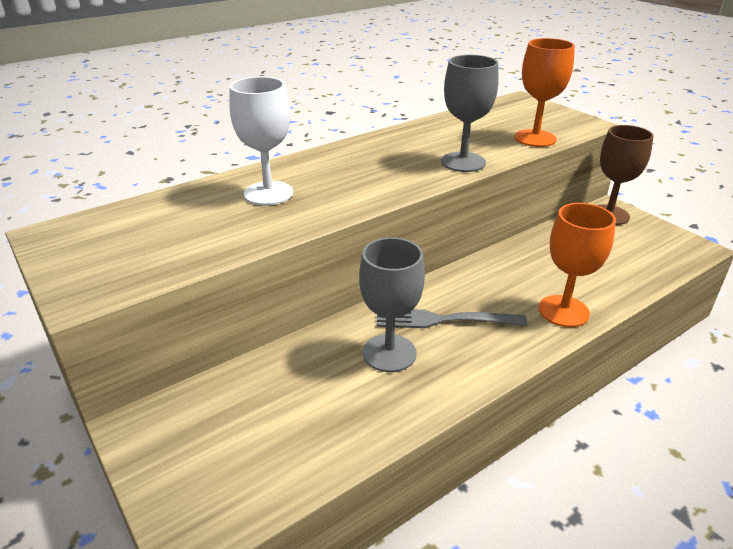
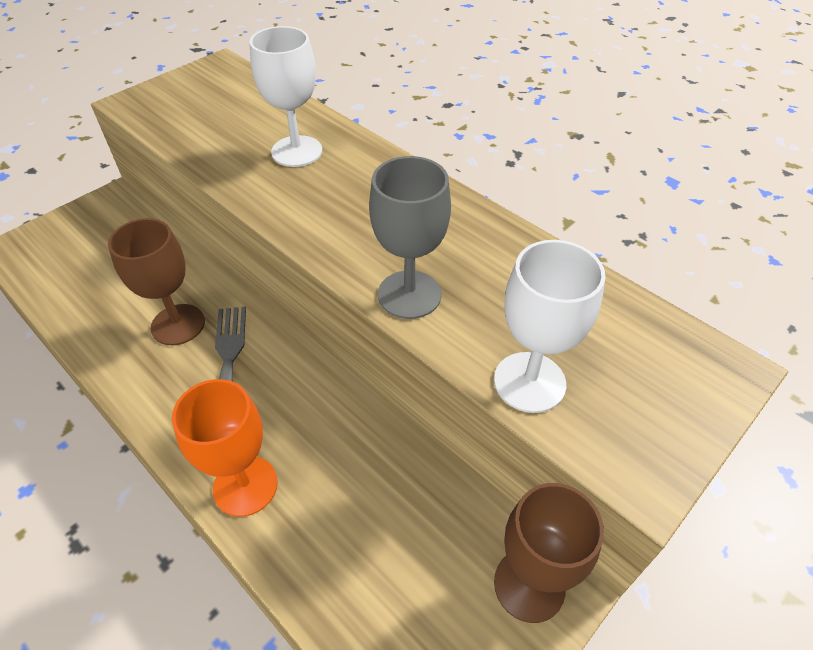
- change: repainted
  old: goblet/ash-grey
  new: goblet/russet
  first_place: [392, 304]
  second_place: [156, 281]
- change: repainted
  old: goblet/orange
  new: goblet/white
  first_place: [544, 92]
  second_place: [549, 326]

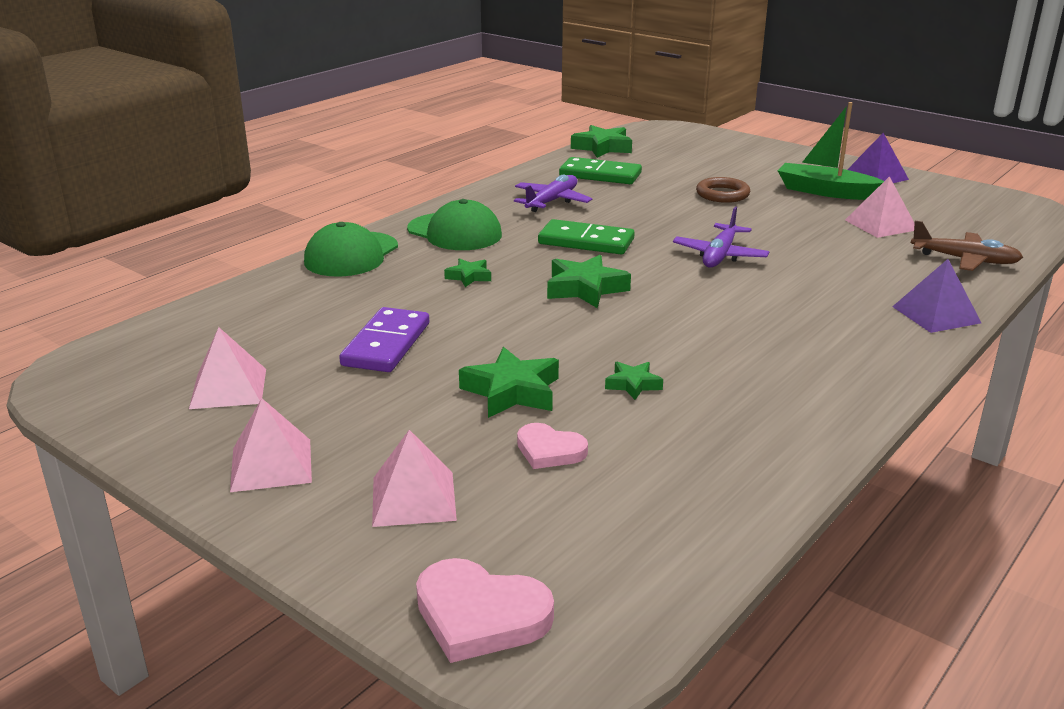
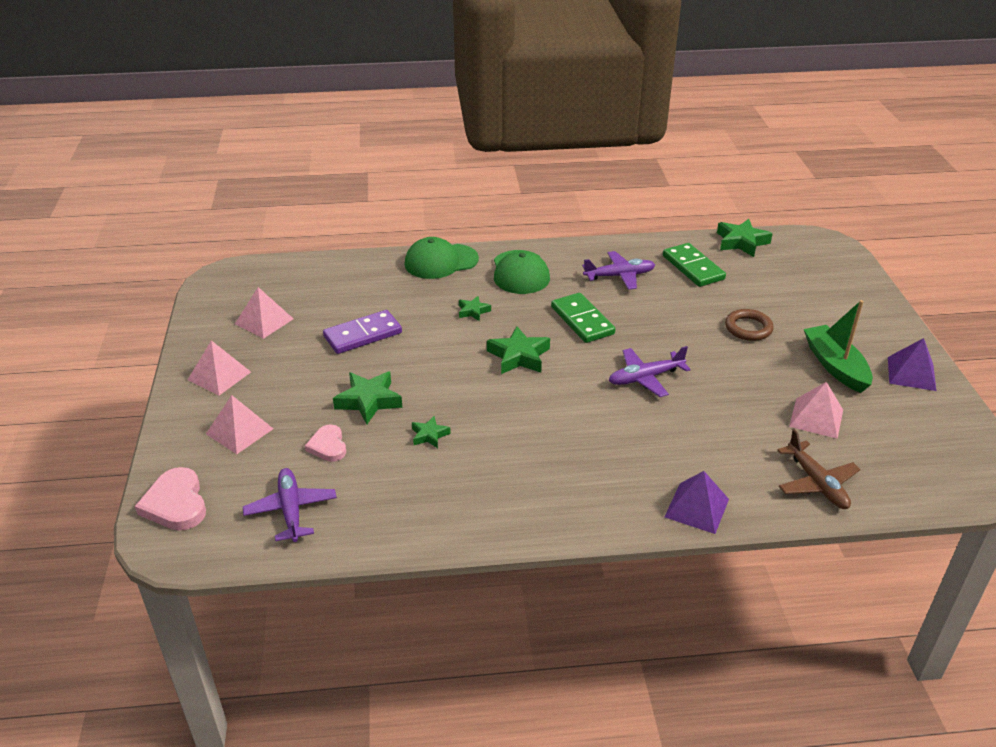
- change: new
  new: aeroplane/violet
  second_place: [290, 505]

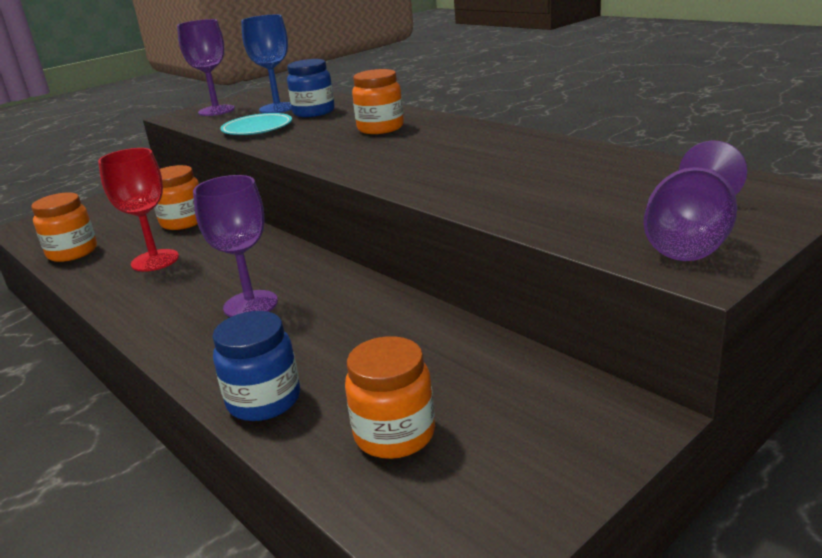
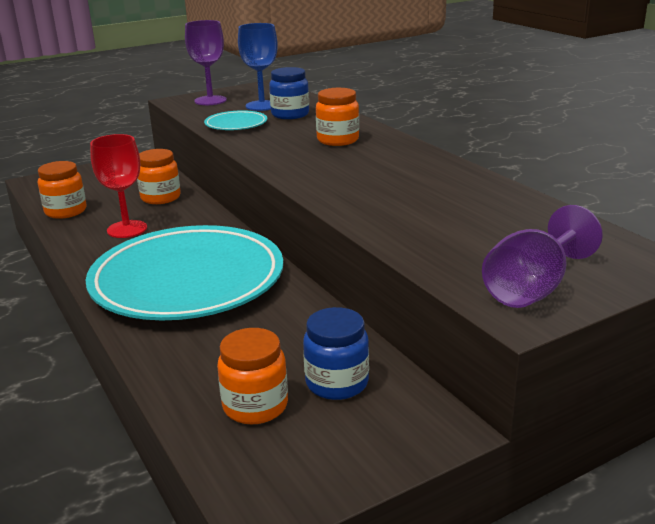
- change: swapped
  old: goblet/violet
  new: plate/turquoise
  first_place: [235, 246]
  second_place: [184, 272]
- change: shifted
  old: jam jar/royal blue
  first_place: [256, 366]
  second_place: [336, 353]

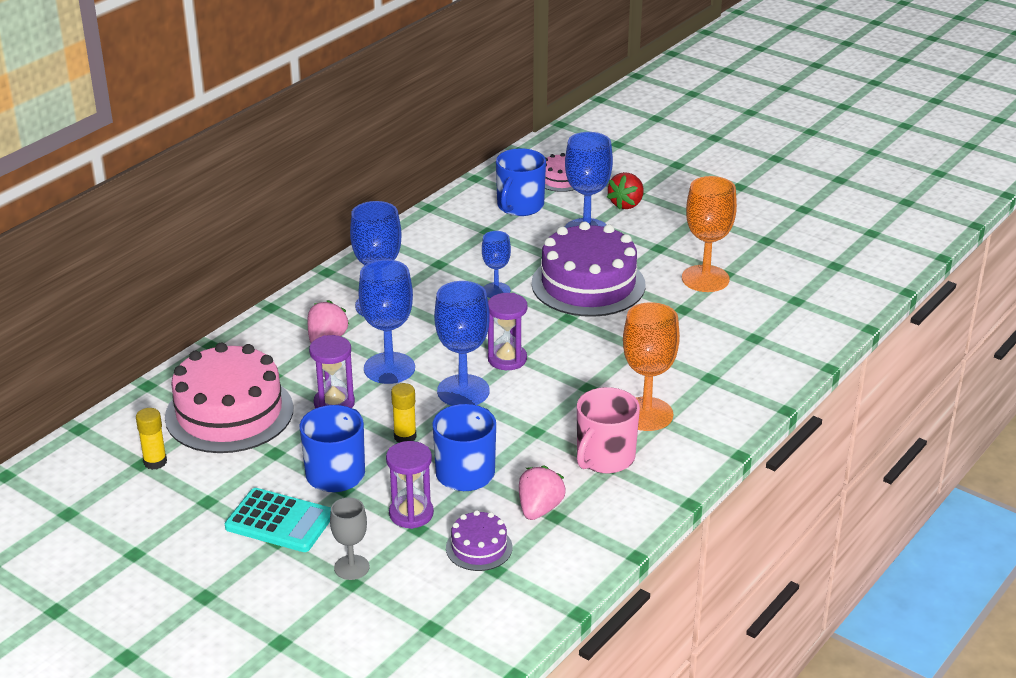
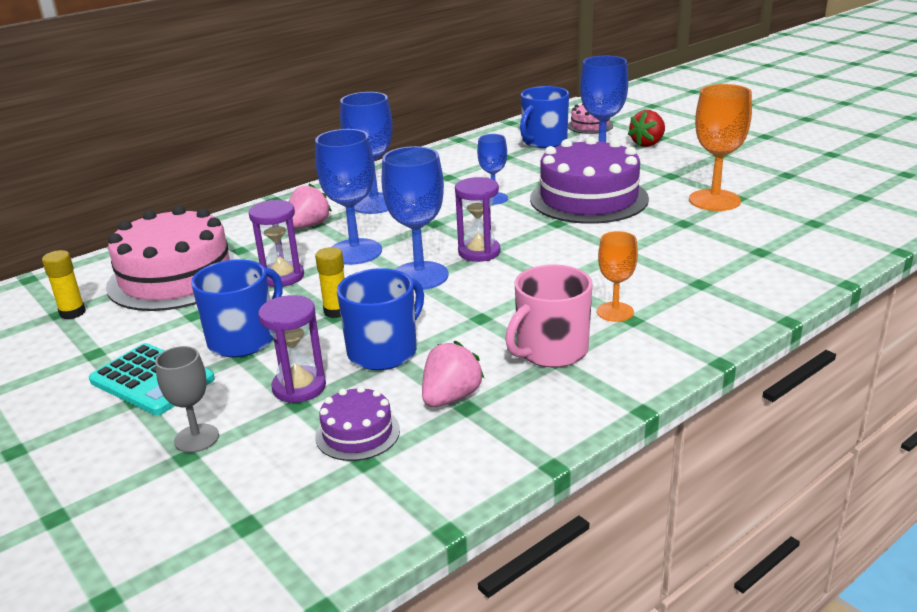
- change: scaled
  old: goblet/orange
  first_place: [651, 366]
  second_place: [617, 276]
  factor: 0.59

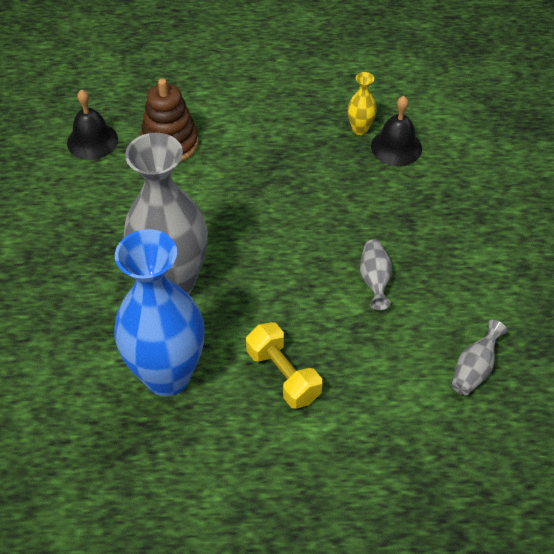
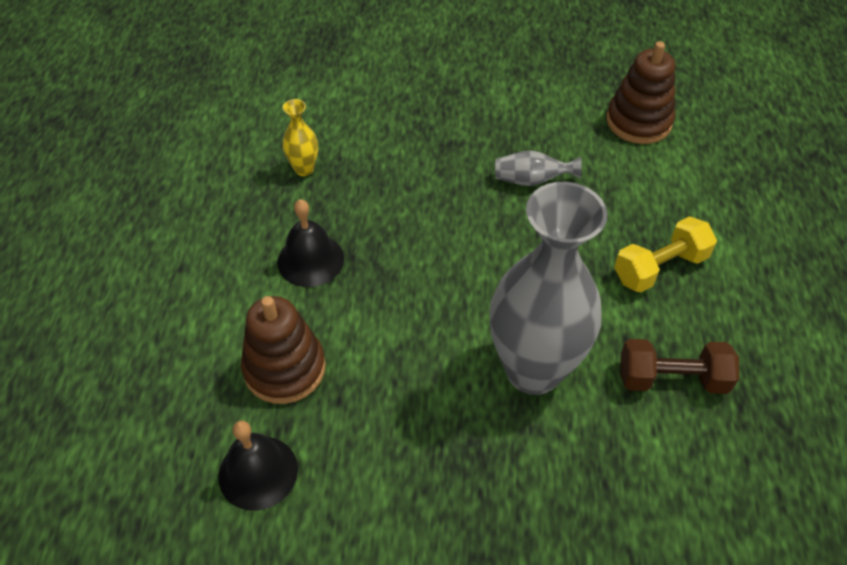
- change: swapped
  old: vase/royal blue
  new: free weight/russet
  first_place: [159, 312]
  second_place: [679, 366]
- change: shifted
  old: hand bell/jet-black
  first_place: [396, 131]
  second_place: [310, 243]
- change: swapped
  old: vase/ash-grey
  new: stacking rings/russet
  first_place: [480, 357]
  second_place: [640, 92]

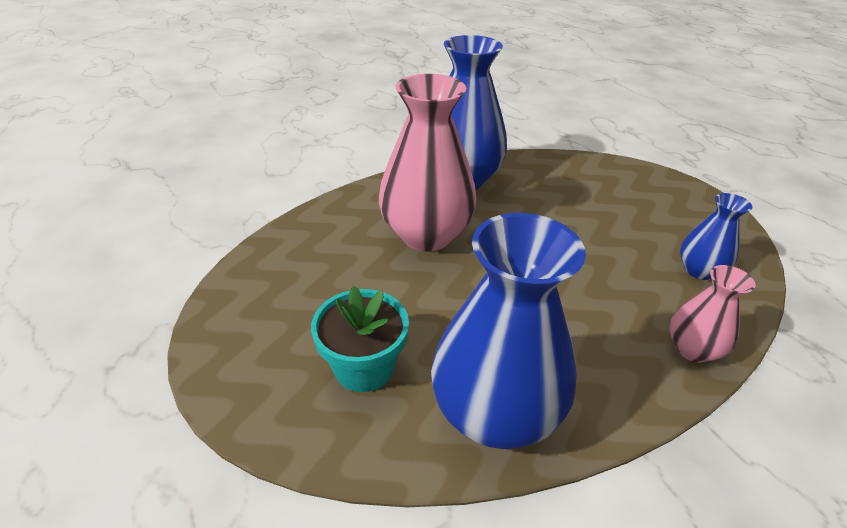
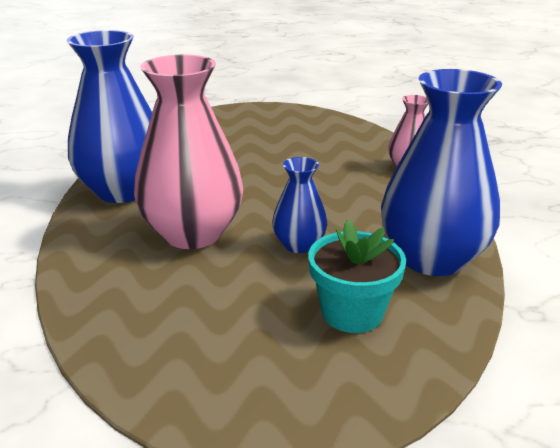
- change: shifted
  old: vase/royal blue
  first_place: [716, 236]
  second_place: [300, 205]

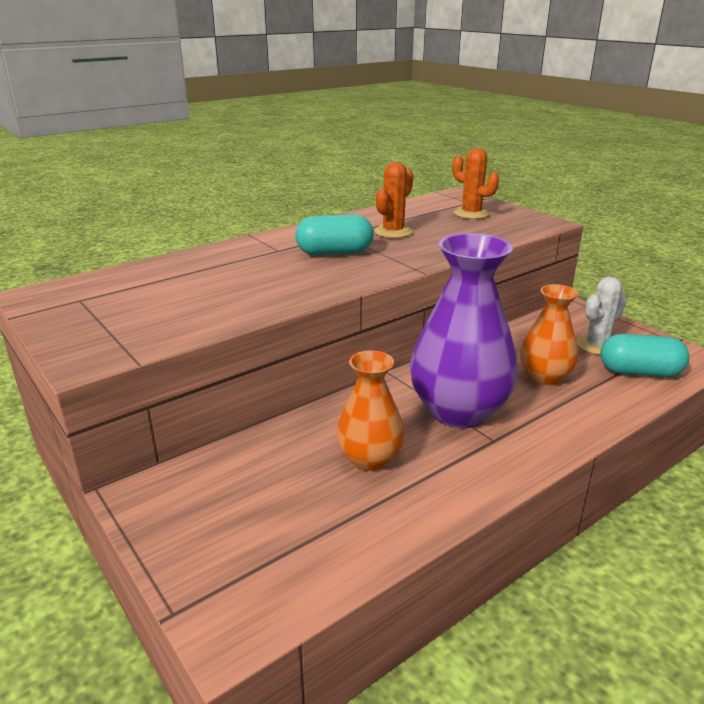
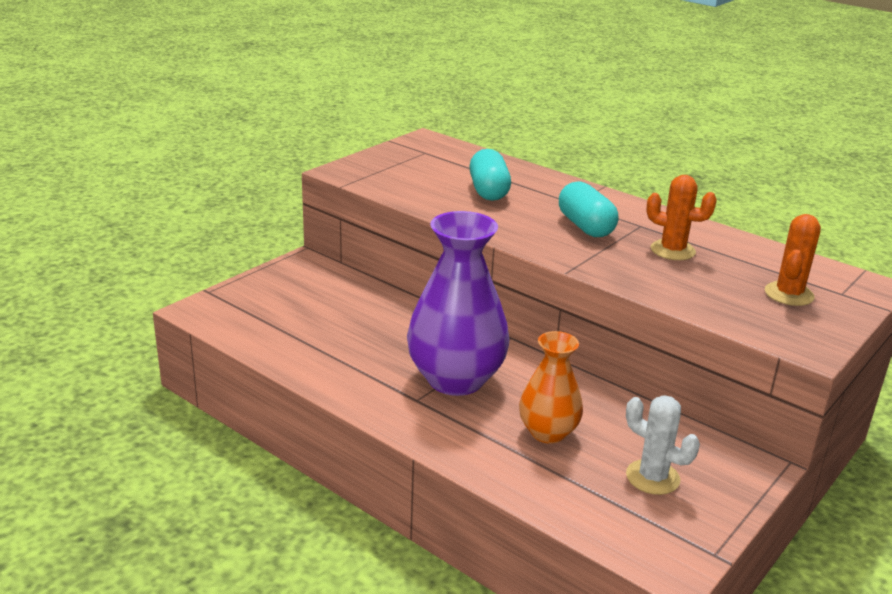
- change: gone
  old: vase/orange
  first_place: [370, 410]
- change: shifted
  old: pill/turquoise
  first_place: [645, 355]
  second_place: [490, 175]

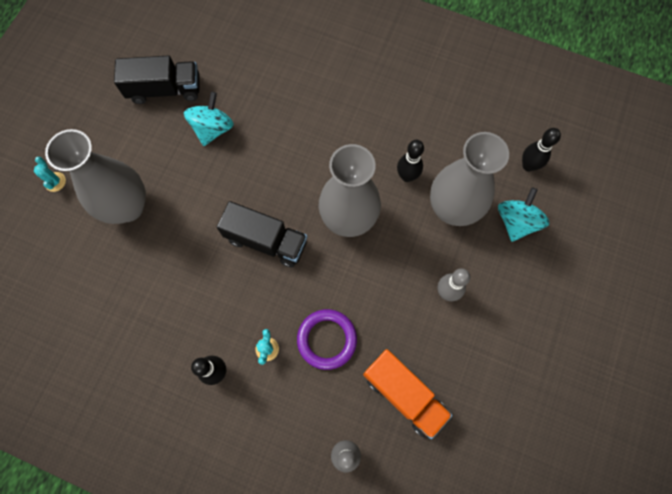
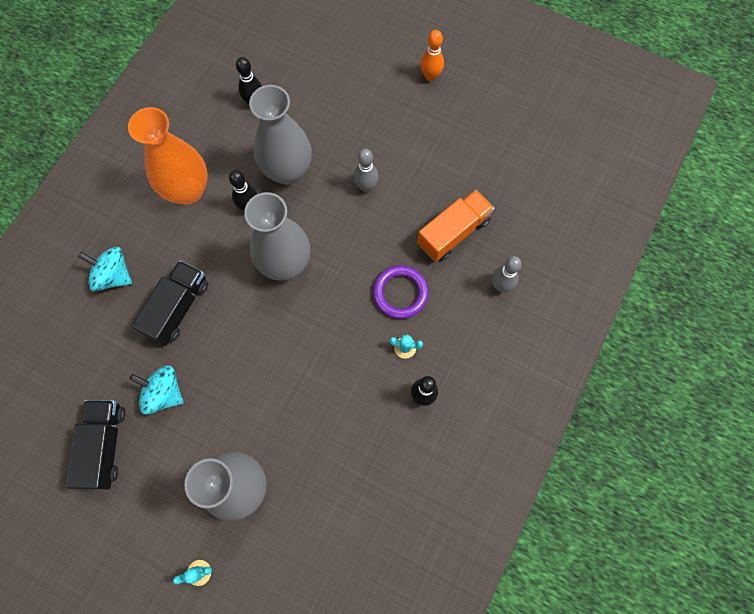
- change: shifted
  old: toy truck/jet-black
  first_place: [262, 234]
  second_place: [170, 303]
- change: shifted
  old: whirligig/turquoise
  first_place: [523, 214]
  second_place: [105, 269]
- change: new
  new: vase/orange
  second_place: [168, 156]
- change: new
  new: tenpin/orange
  second_place: [432, 55]

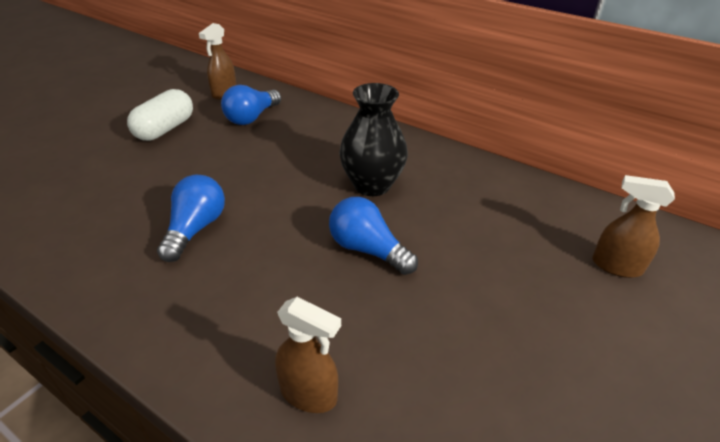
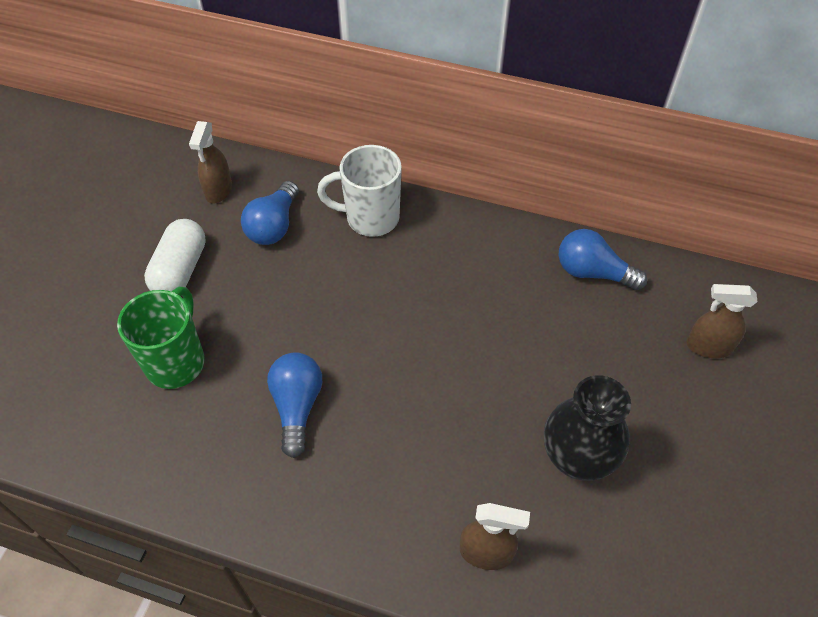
- change: shifted
  old: bulb/royal blue
  first_place: [373, 236]
  second_place: [602, 259]
- change: shifted
  old: vase/jet-black
  first_place: [373, 139]
  second_place: [587, 428]
- change: new
  new: mug/green
  second_place: [161, 338]
- change: new
  new: mug/white
  second_place: [359, 191]

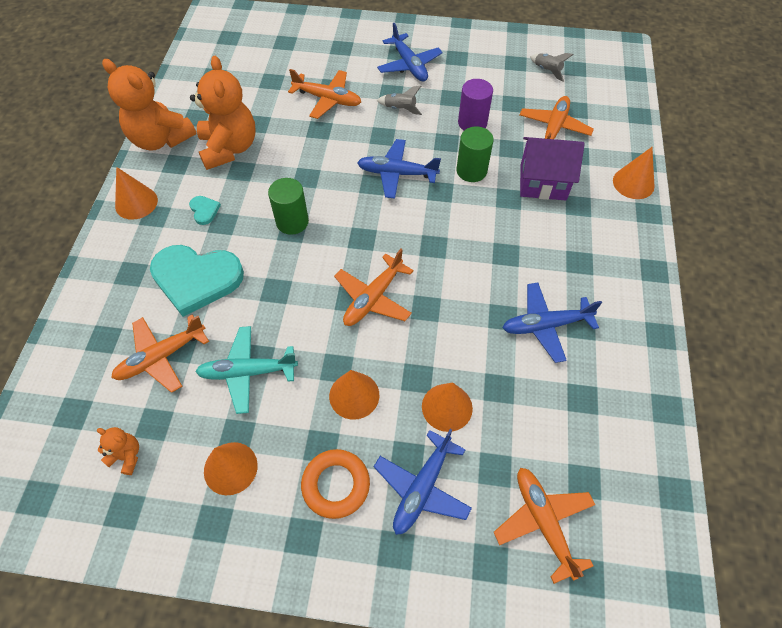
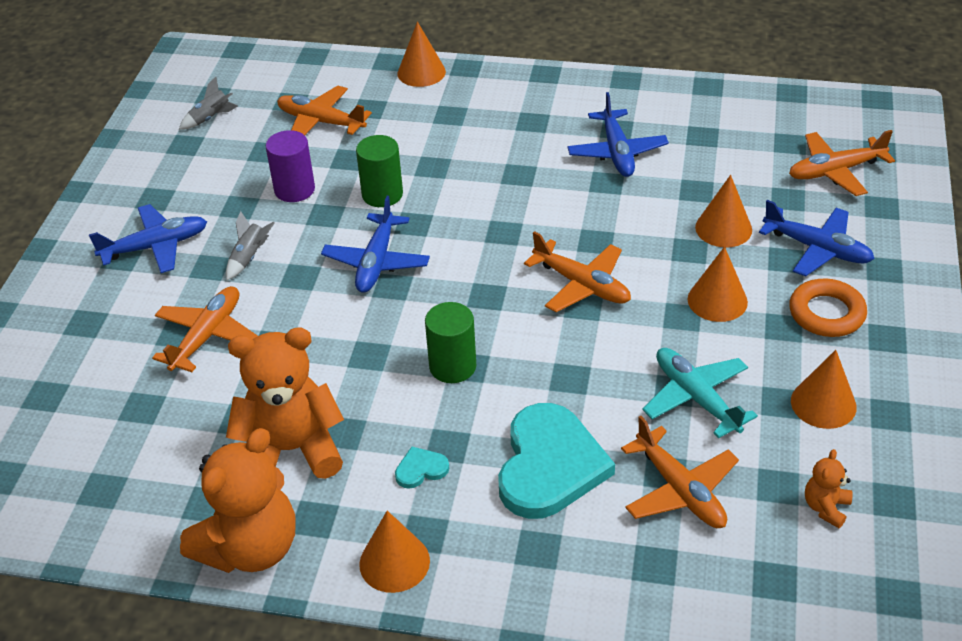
- change: rotated
  old: aeroplane/turquoise
  first_place: [246, 370]
  second_place: [700, 393]
  degrees: 150
- change: gone
  old: house/violet
  first_place: [552, 168]

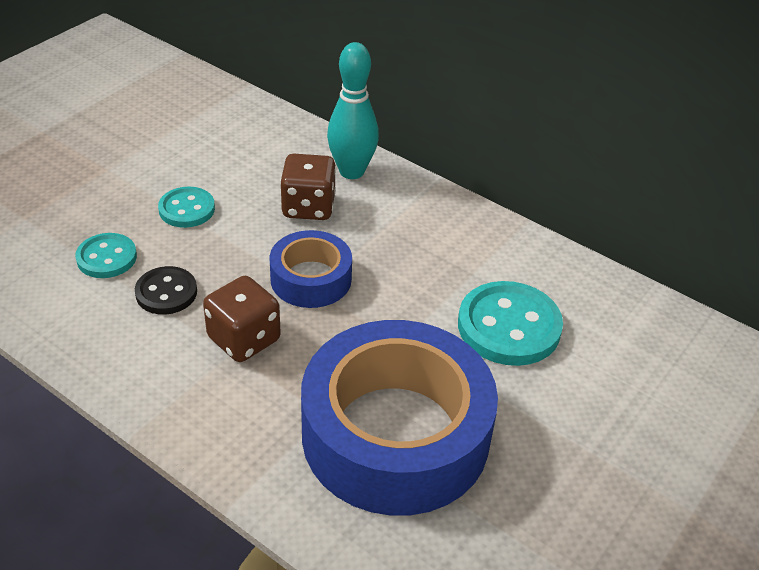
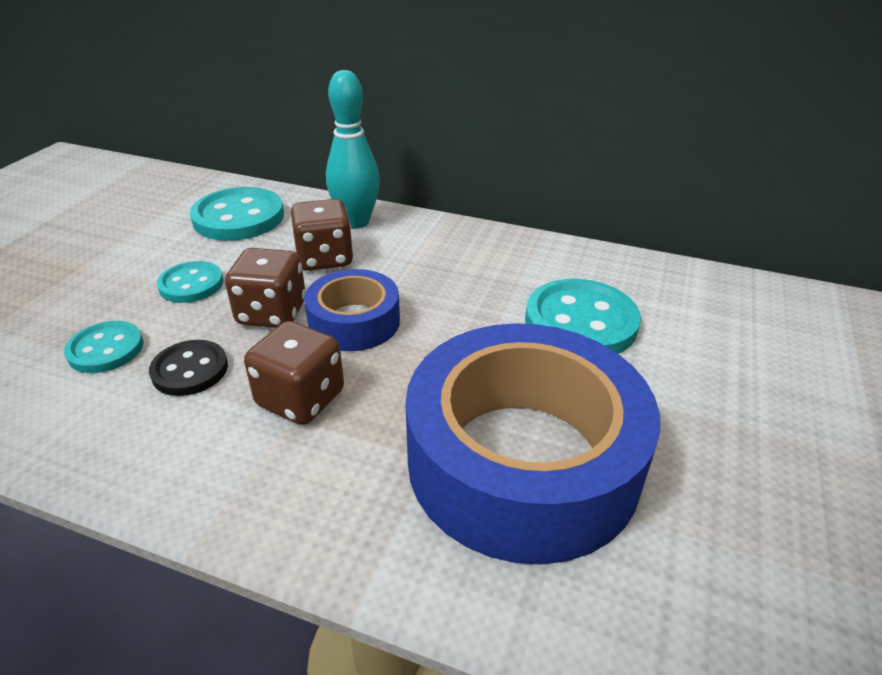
- change: new
  new: shirt button/turquoise
  second_place: [237, 214]
- change: new
  new: game die/russet
  second_place: [265, 288]

